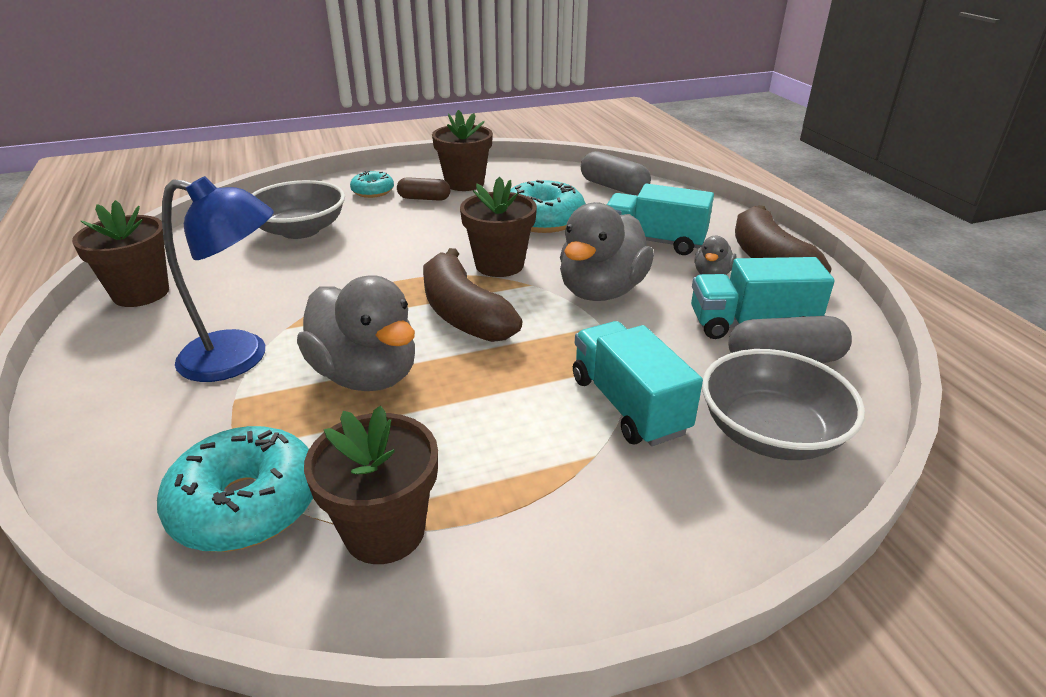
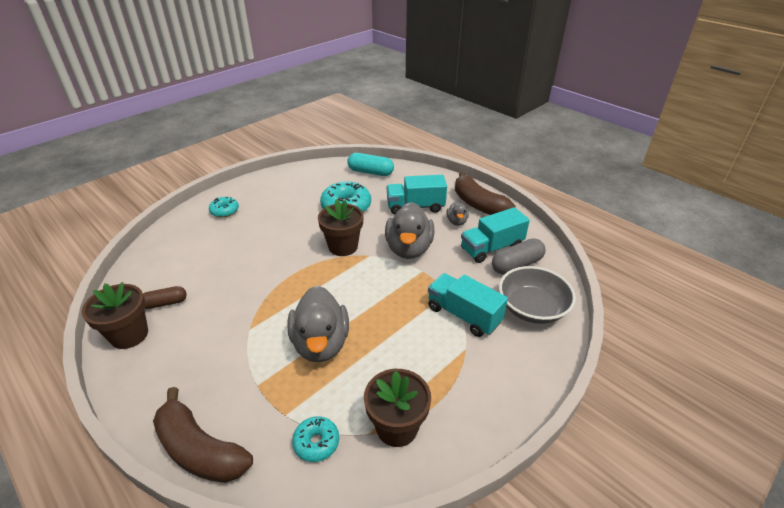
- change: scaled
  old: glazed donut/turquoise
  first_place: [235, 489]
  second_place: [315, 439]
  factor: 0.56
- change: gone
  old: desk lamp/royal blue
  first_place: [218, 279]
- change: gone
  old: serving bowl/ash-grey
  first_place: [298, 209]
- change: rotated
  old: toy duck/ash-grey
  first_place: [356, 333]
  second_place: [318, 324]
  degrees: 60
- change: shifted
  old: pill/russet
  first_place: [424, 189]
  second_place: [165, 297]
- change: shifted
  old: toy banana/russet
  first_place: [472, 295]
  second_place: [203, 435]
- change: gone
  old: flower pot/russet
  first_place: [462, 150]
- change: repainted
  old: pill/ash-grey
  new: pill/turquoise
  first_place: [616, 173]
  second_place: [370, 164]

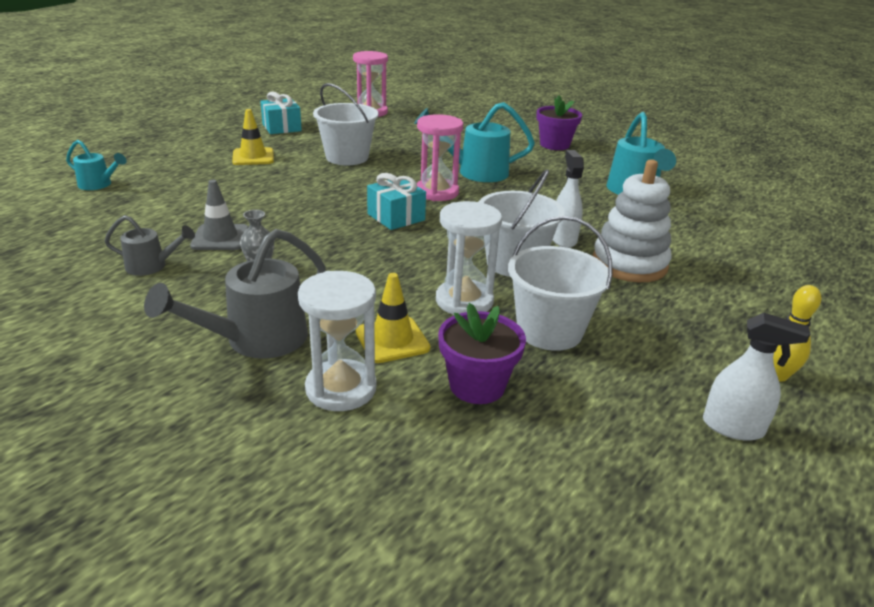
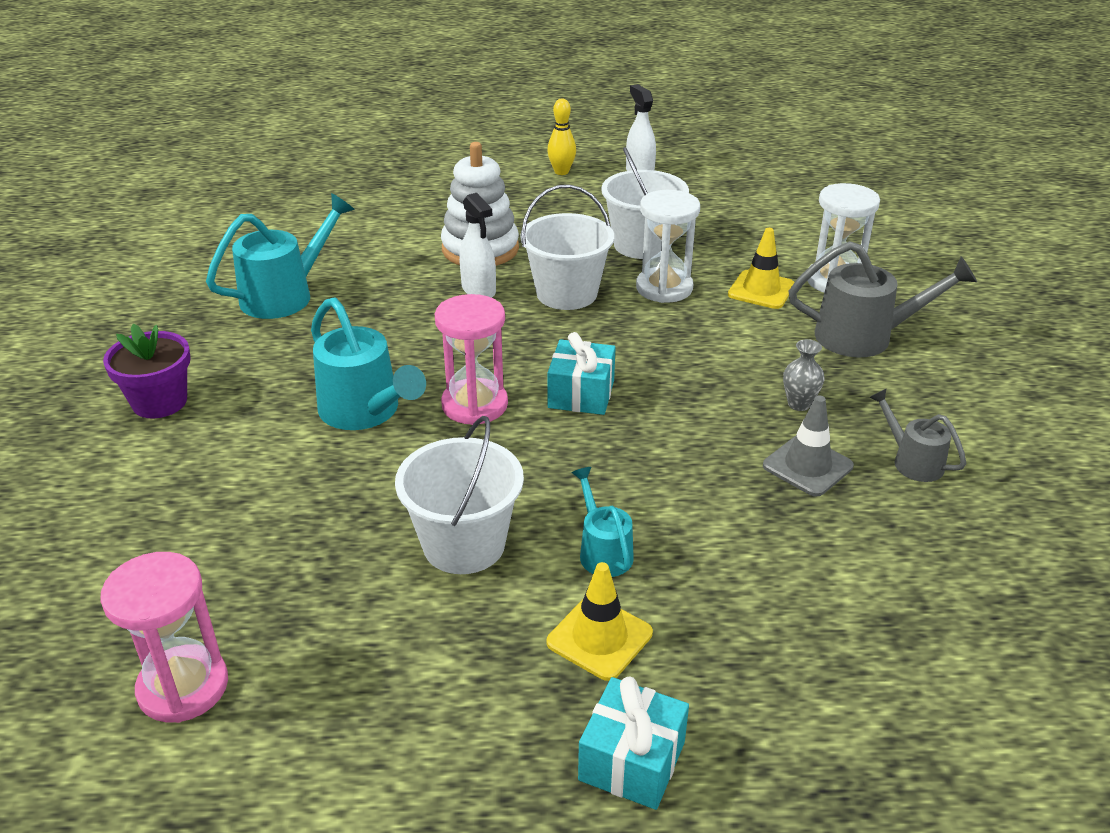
- change: shifted
  old: watering can/turquoise
  first_place: [96, 165]
  second_place: [602, 522]
- change: shifted
  old: present/turquoise
  first_place: [281, 113]
  second_place: [633, 743]
- change: gone
  old: flower pot/violet
  first_place: [482, 353]
- change: rotated
  old: spray cleaner/white
  first_place: [568, 199]
  second_place: [477, 245]
  degrees: -75

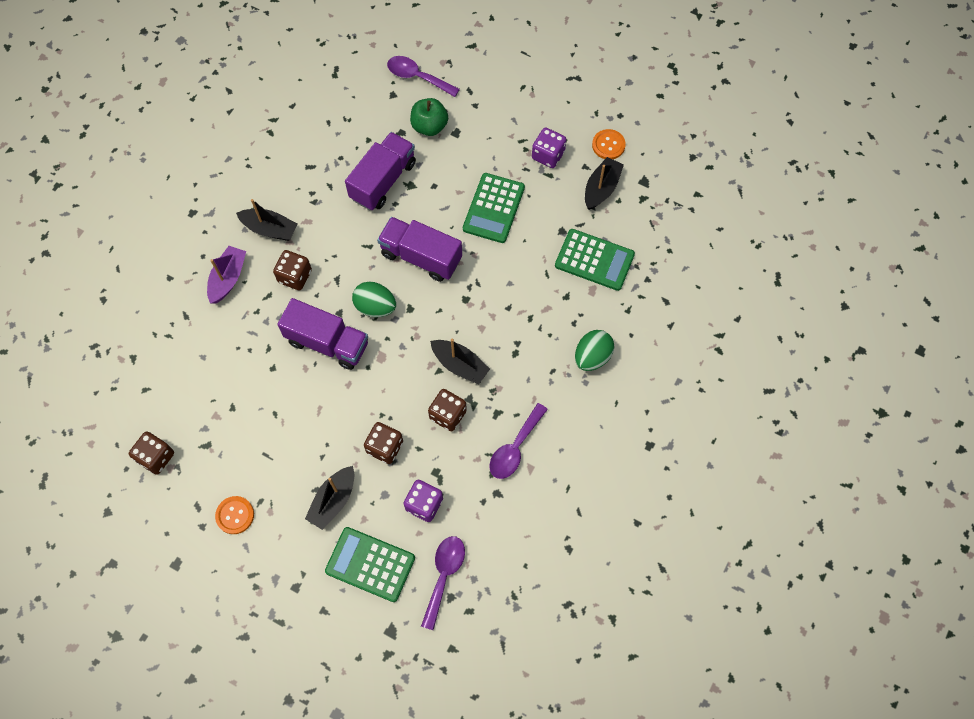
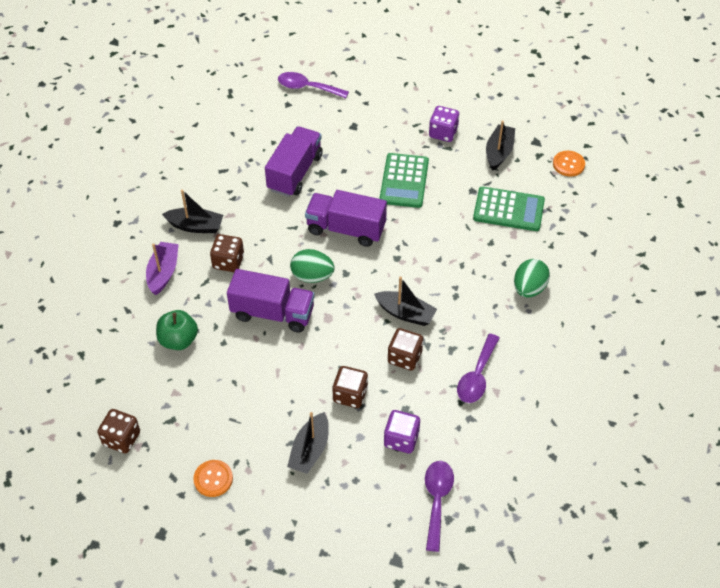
- change: gone
  old: adding machine/green
  first_place: [370, 564]
- change: shifted
  old: apple/green
  first_place: [429, 117]
  second_place: [177, 330]
- change: shifted
  old: shirt button/orange
  first_place: [609, 144]
  second_place: [569, 164]

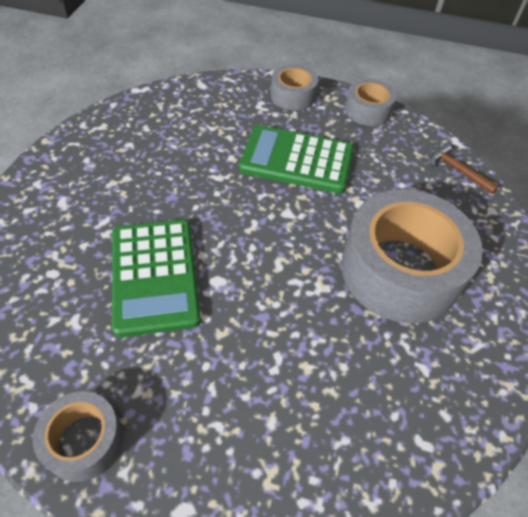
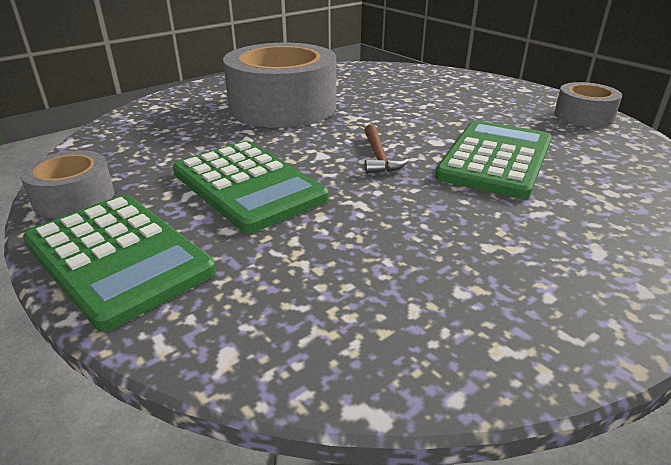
- change: swapped
  old: roll of tape/ash-grey
  new: adding machine/green
  first_place: [295, 87]
  second_place: [119, 263]
- change: shifted
  old: carpenter's hammer/russet
  first_place: [464, 168]
  second_place: [387, 149]

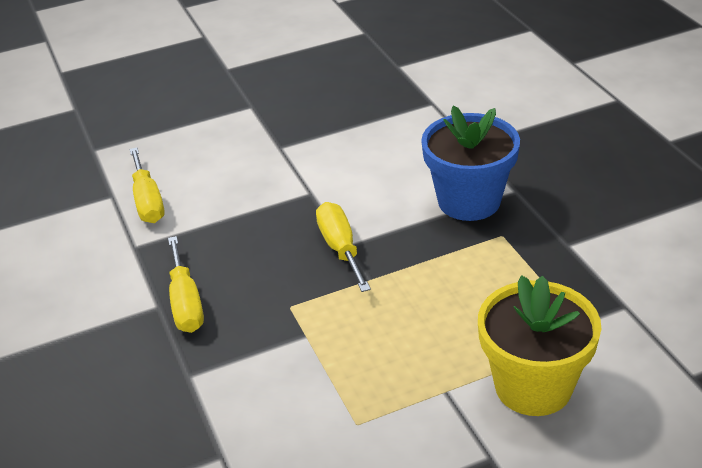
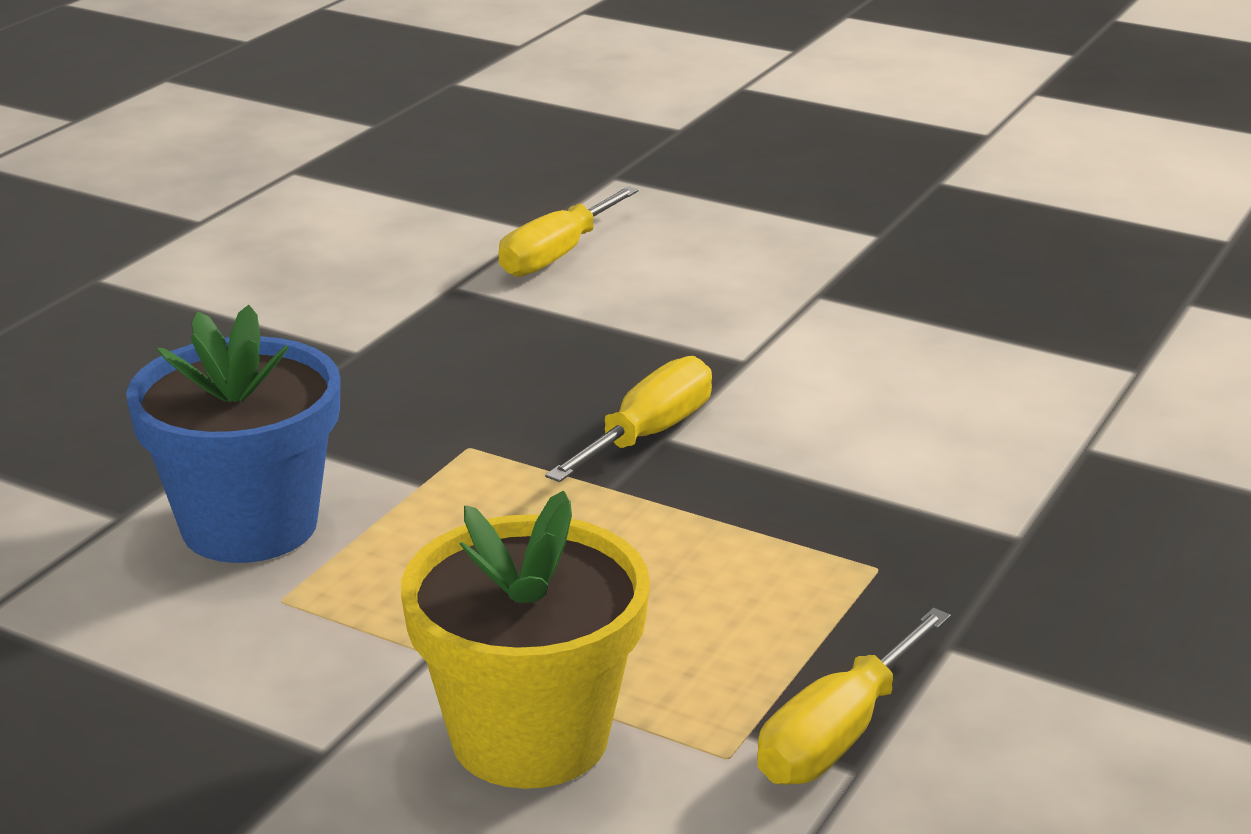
- change: shifted
  old: hand screwdriver/yellow
  first_place: [186, 284]
  second_place: [854, 696]
- change: shifted
  old: flower pot/royal blue
  first_place: [470, 163]
  second_place: [233, 434]

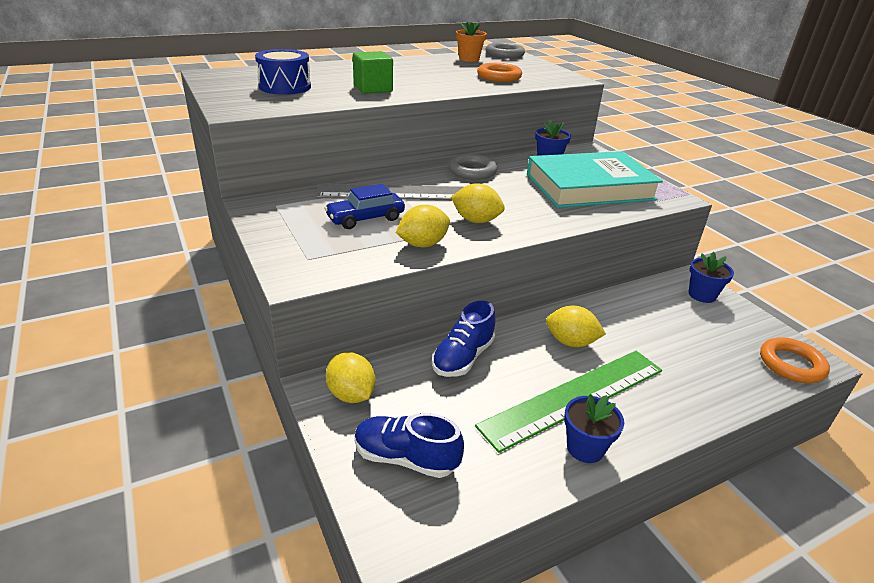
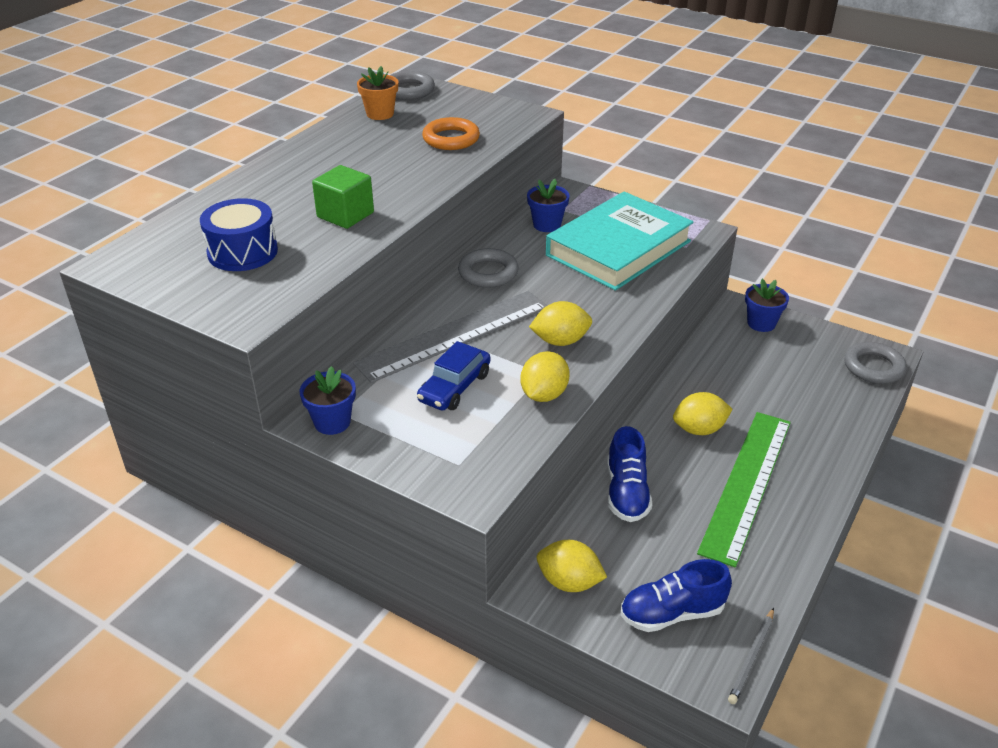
- change: shifted
  old: flower pot/royal blue
  first_place: [594, 428]
  second_place: [328, 400]
- change: repainted
  old: ring/orange
  new: ring/ash-grey
  first_place: [795, 360]
  second_place: [875, 363]
- change: new
  new: pencil/ash-grey
  second_place: [751, 656]

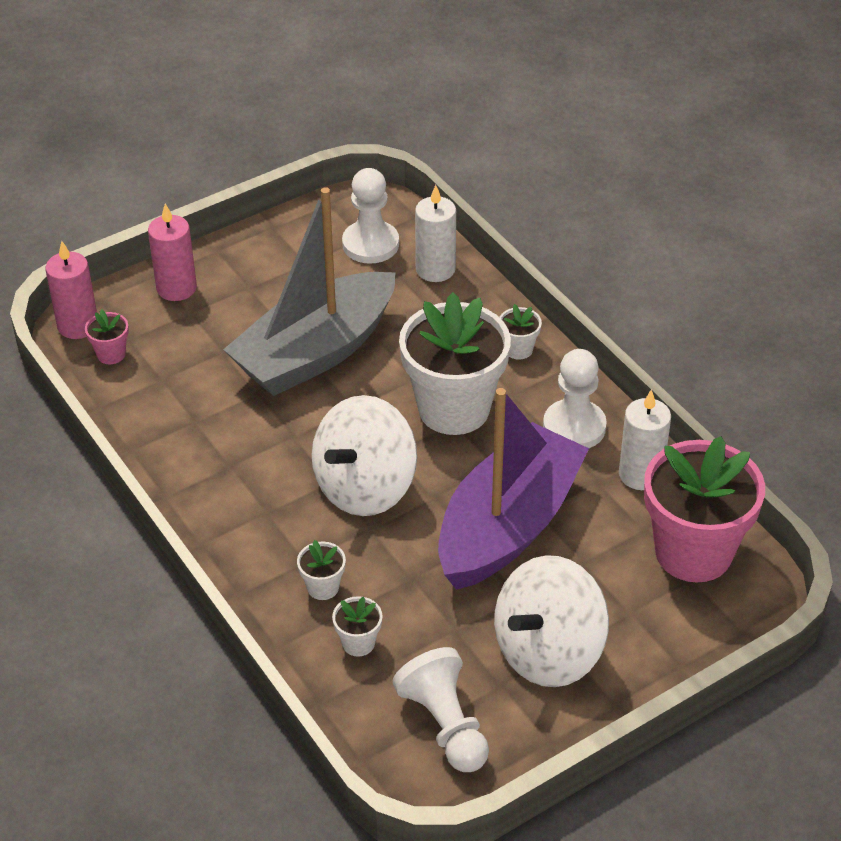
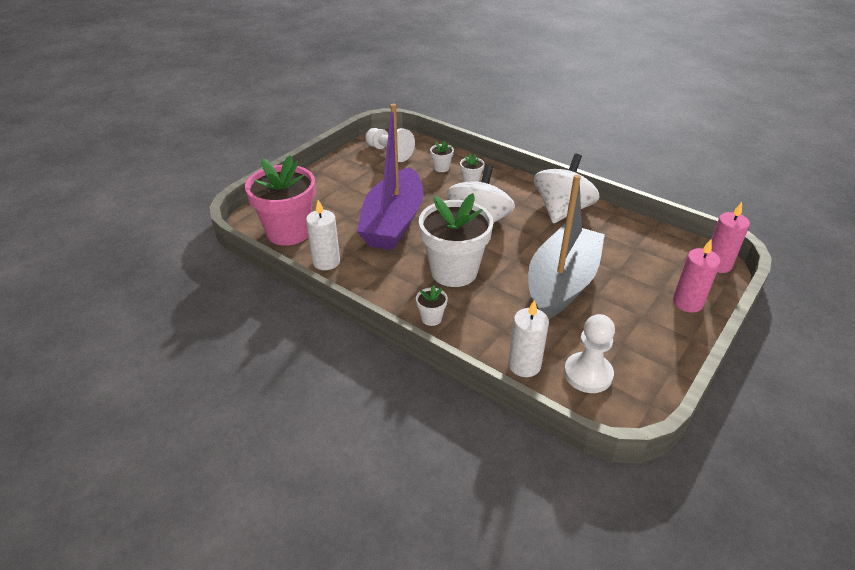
- change: gone
  old: flower pot/rosy
  first_place: [107, 336]
- change: shifted
  old: whirligig/white
  first_place: [551, 621]
  second_place: [567, 188]
- change: gone
  old: pawn/white
  first_place: [575, 398]

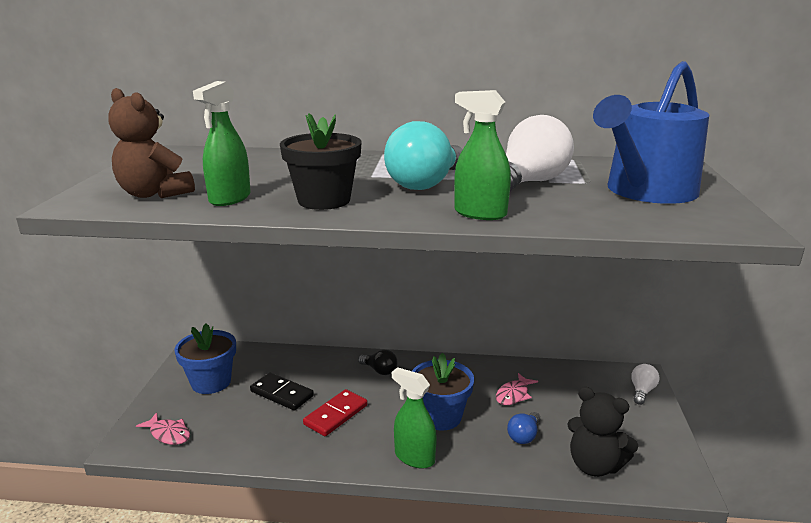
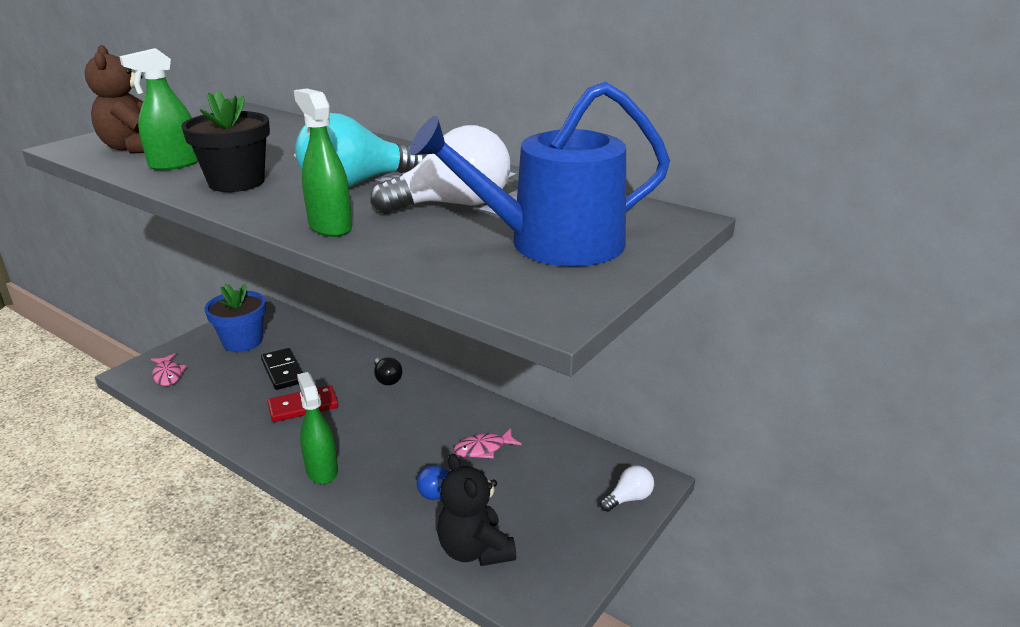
- change: gone
  old: flower pot/royal blue
  first_place: [443, 391]

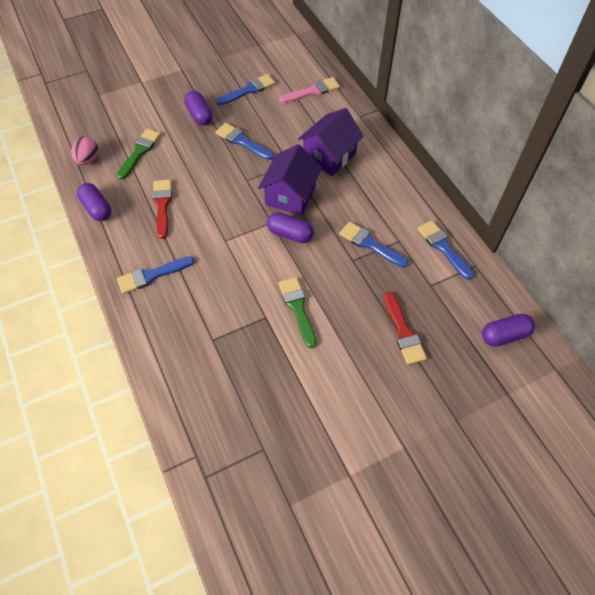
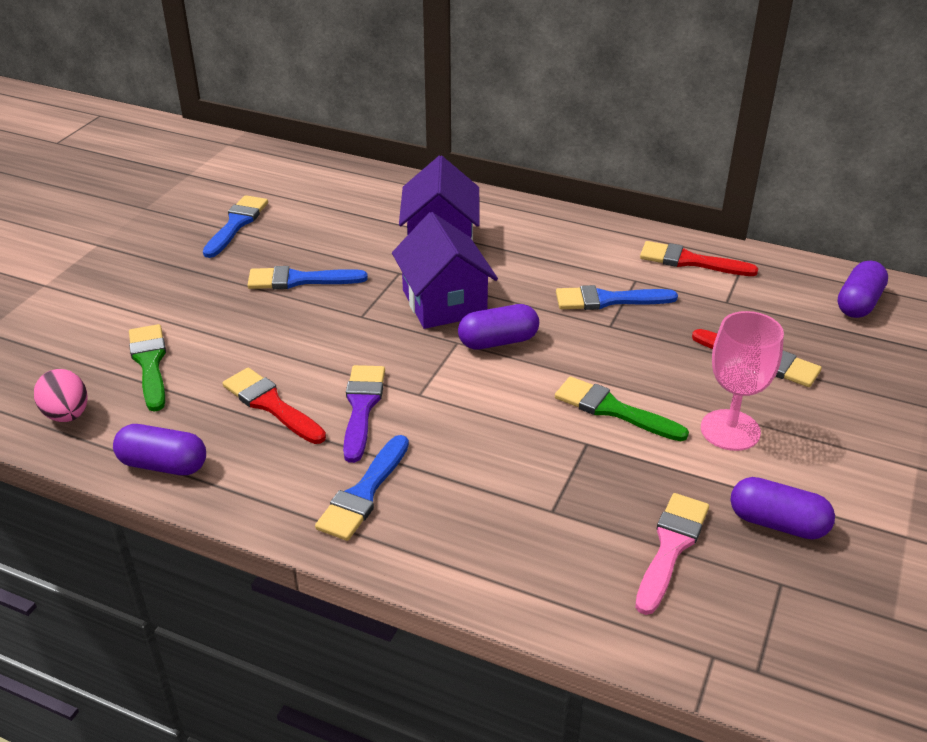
- change: shifted
  old: pill/violet
  first_place: [198, 108]
  second_place: [782, 508]
- change: shifted
  old: paintbrush/rosy
  first_place: [309, 90]
  second_place: [672, 554]
- change: repainted
  old: paintbrush/royal blue
  new: paintbrush/crimson
  first_place: [445, 250]
  second_place: [699, 258]
- change: new
  new: paintbrush/violet
  second_place: [364, 414]
- change: new
  new: goblet/rosy
  second_place: [742, 381]

